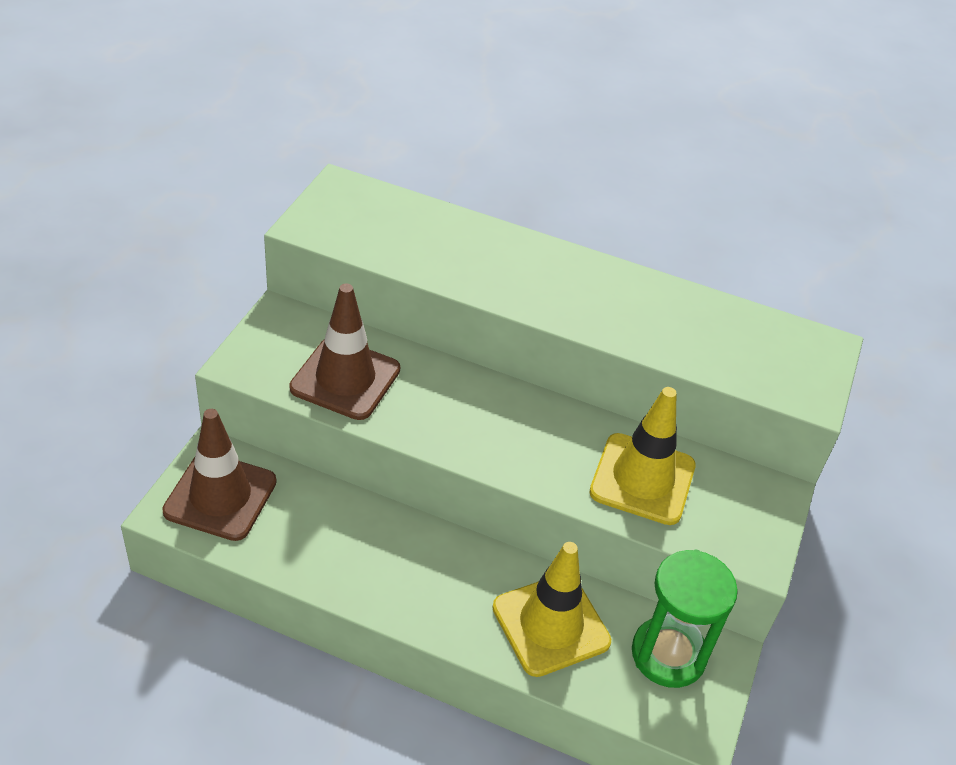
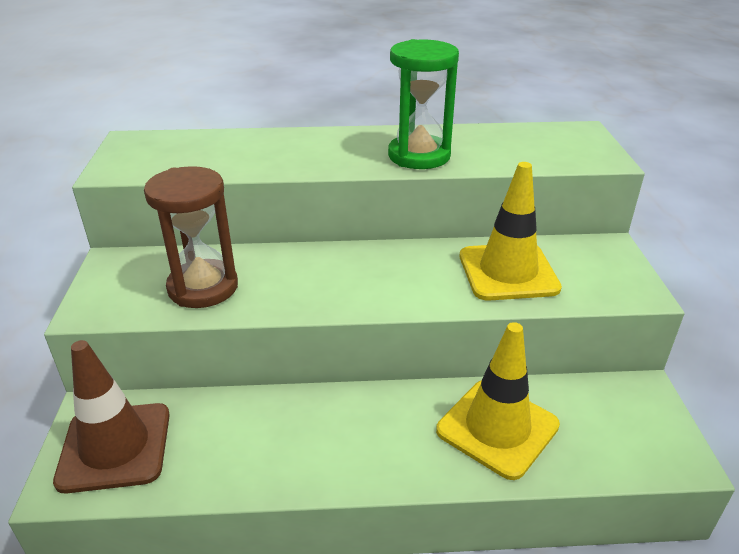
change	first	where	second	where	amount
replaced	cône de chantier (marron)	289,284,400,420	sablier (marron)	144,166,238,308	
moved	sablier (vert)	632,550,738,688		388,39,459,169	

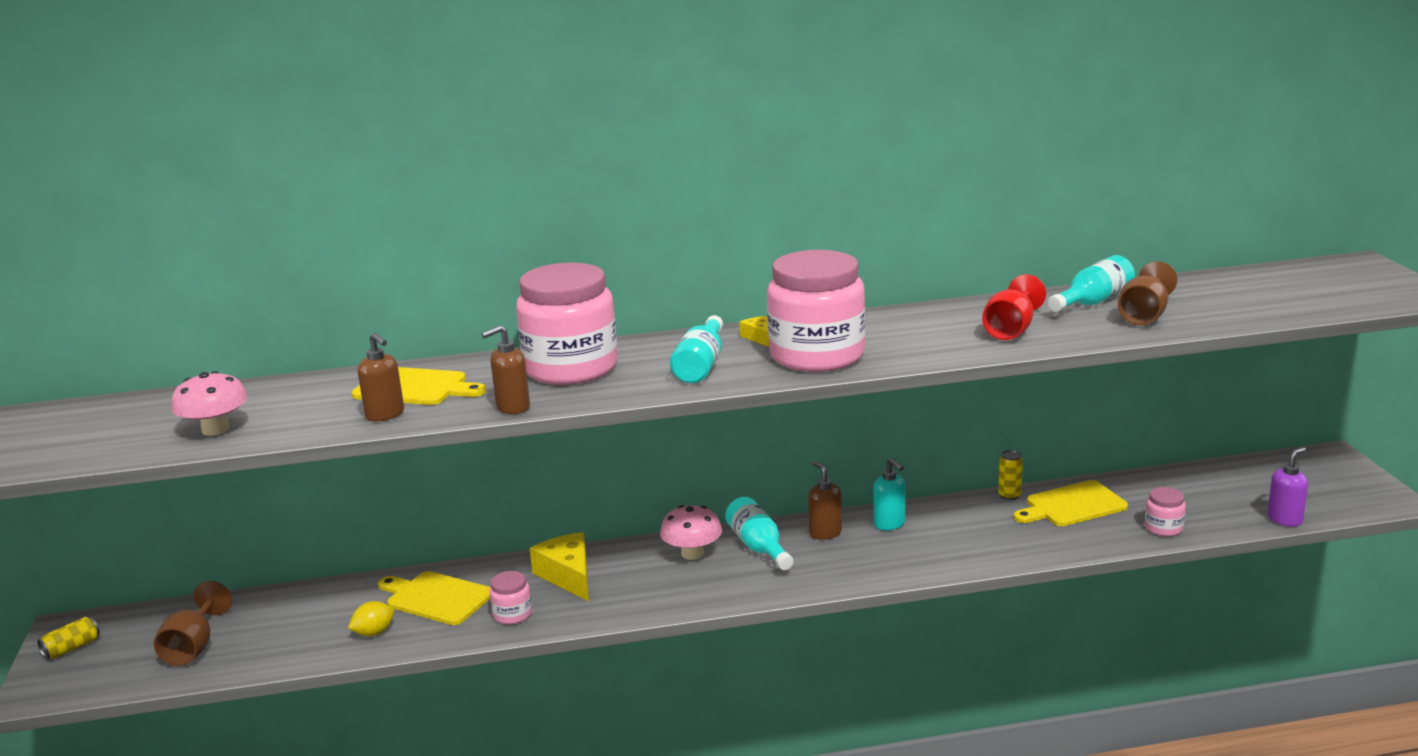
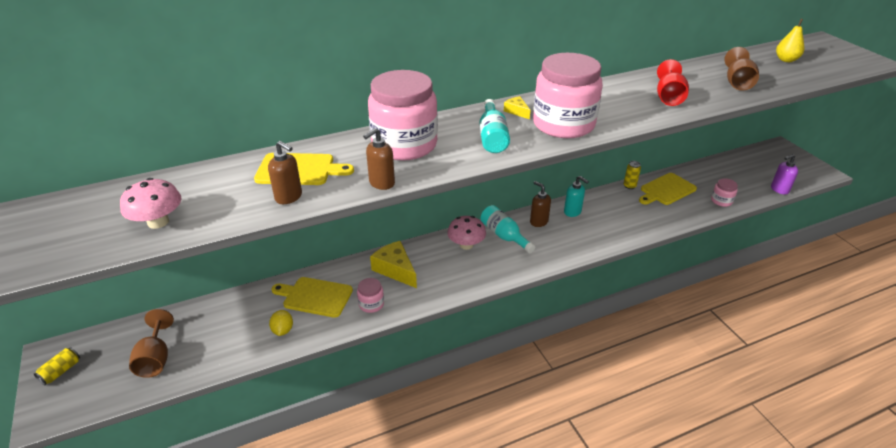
change	first	where	second	where	amount
removed	bouteille (turquoise)	1048,255,1135,312			
turned	distributeur de savon (violet)	1267,447,1308,527		771,154,798,195	150 degrees counterclockwise
turned	citron (jaune)	348,601,394,636		269,310,293,336	45 degrees counterclockwise
added			poire (jaune)	776,19,804,62	

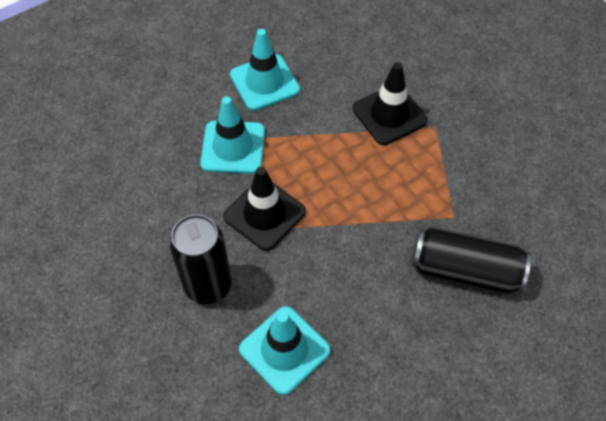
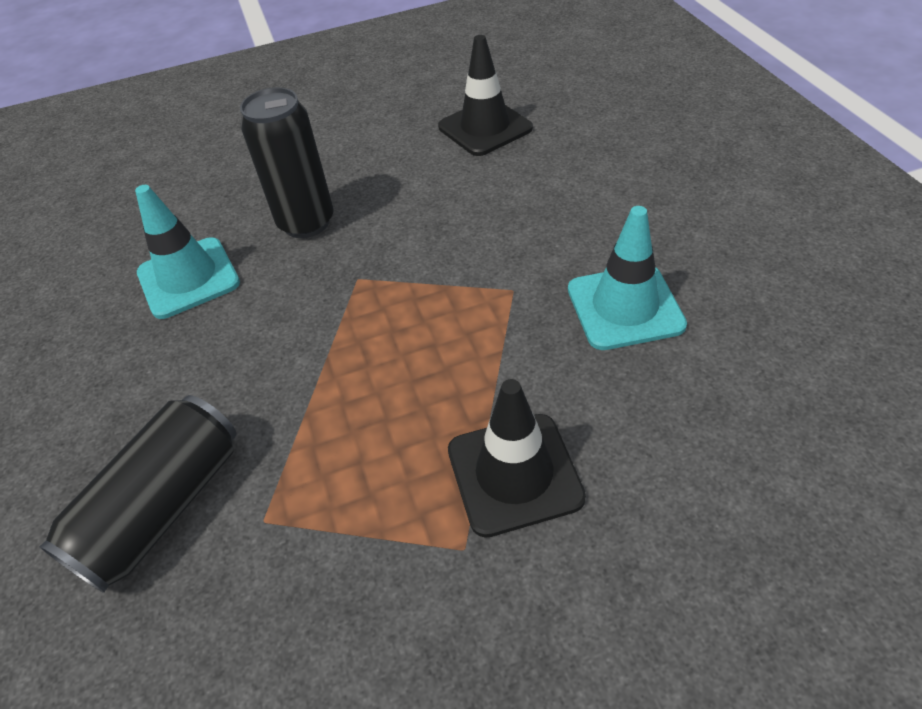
change	first	where	second	where	amount
removed	cône de chantier (turquoise)	200,96,265,174			
moved	cône de chantier (noir)	223,167,306,251		438,35,533,156	

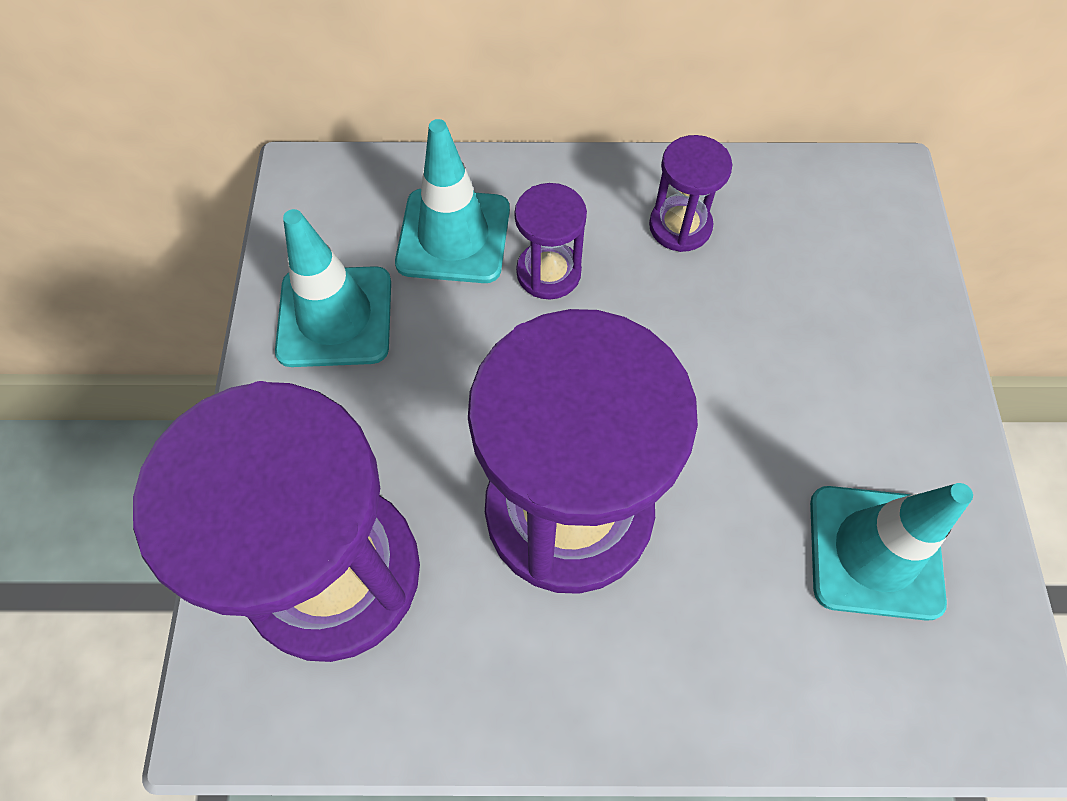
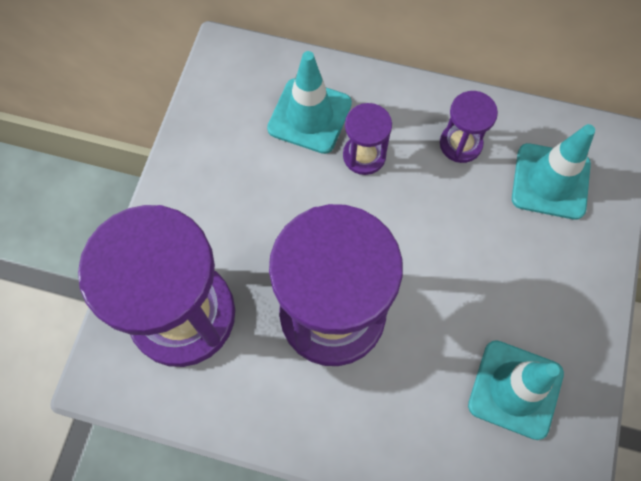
change	first	where	second	where	amount
moved	cône de chantier (turquoise)	275,209,391,367		512,124,595,220	

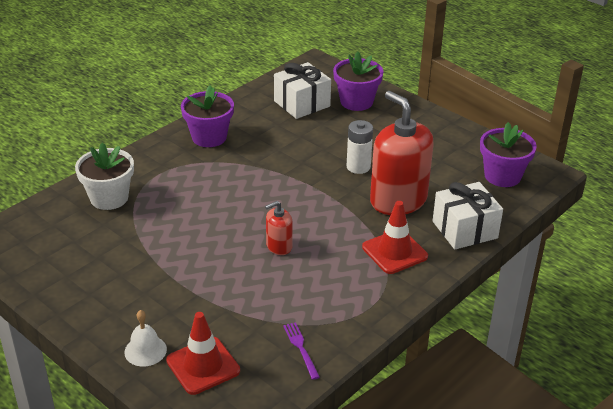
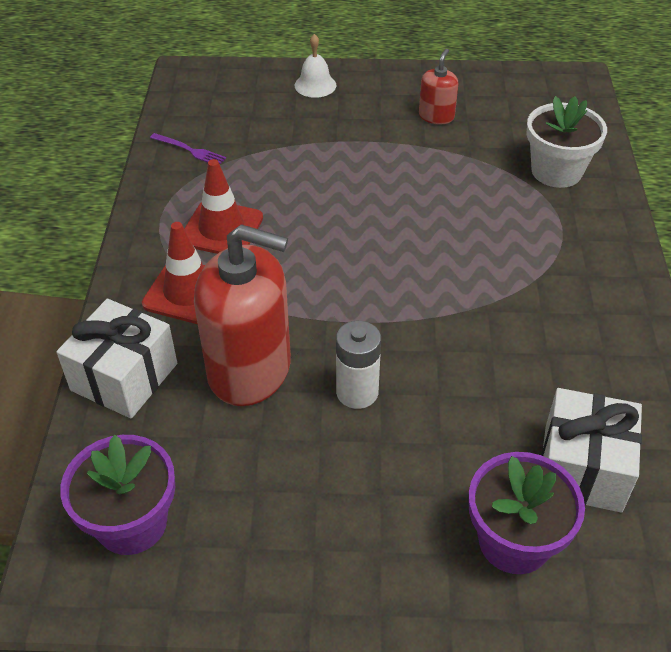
change	first	where	second	where	amount
removed	pot de fleurs (violet)	181,85,234,147			
moved	distributeur de savon (rouge)	265,201,293,255		419,49,458,124	
moved	cône de chantier (rouge)	166,312,240,395		184,159,263,254	

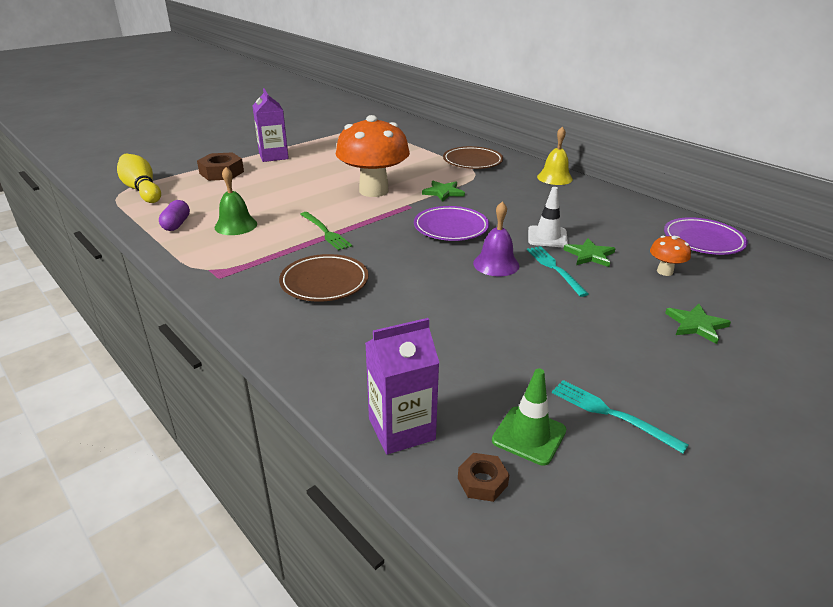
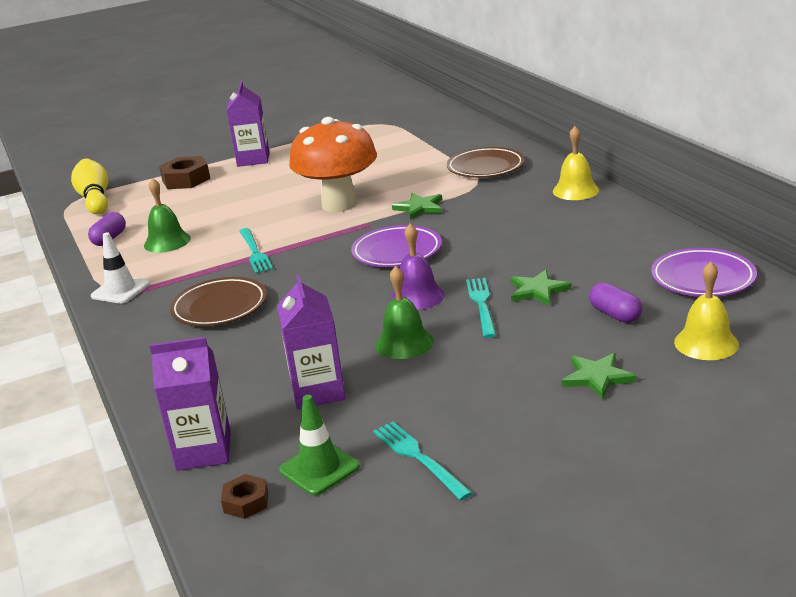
change	first	where	second	where	amount
moved	cône de chantier (blanc)	528,187,568,247		91,232,150,304	
recoloured	fourchette (vert)	300,212,352,251	fourchette (turquoise)	240,228,273,273	
replaced	champignon (orange)	650,236,691,276	gélule (violet)	589,282,642,323	
added			cloche (jaune)	674,262,739,360	
added			cloche (vert)	375,266,434,359	
added			brique de lait (violet)	277,274,346,409	

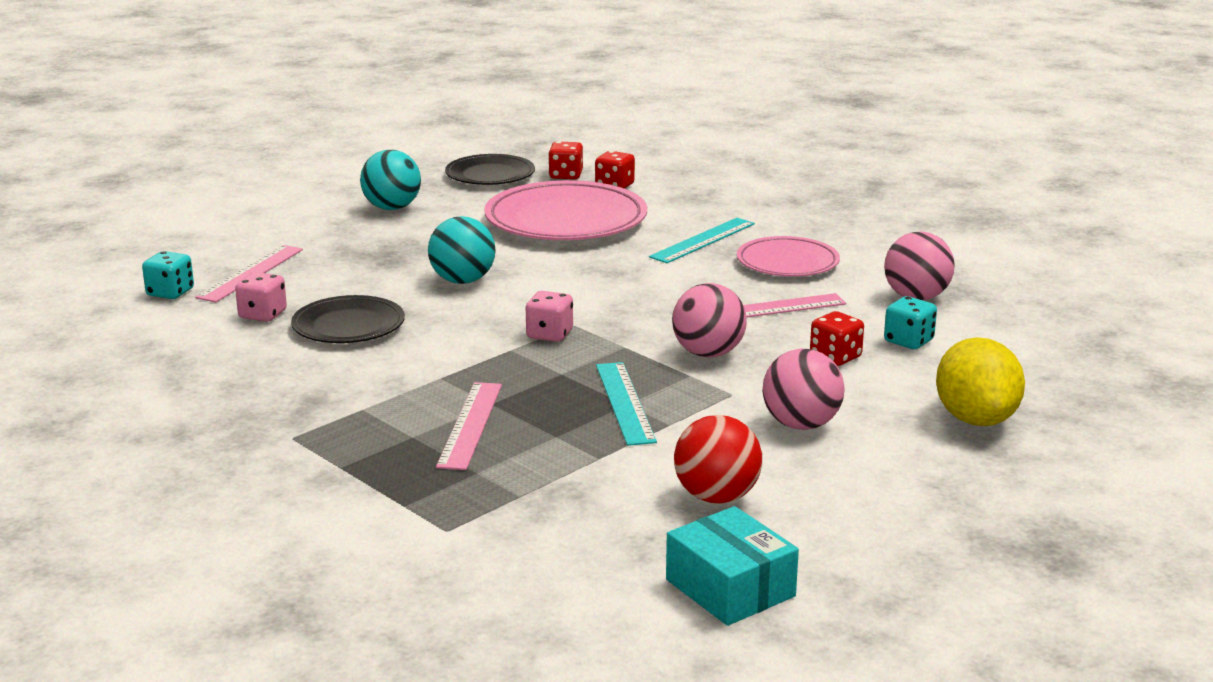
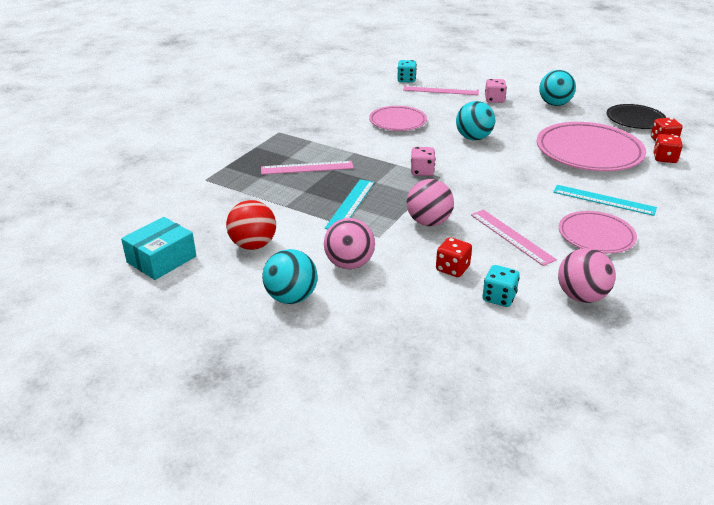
change	first	where	second	where	amount
moved	dé (rose)	235,272,287,322		485,79,507,103	
recoloured	assiette (noir)	291,295,405,343	assiette (rose)	369,106,427,131	
removed	citron (jaune)	936,337,1025,426			
turned	règle (turquoise)	596,362,657,446		325,179,375,230	45 degrees counterclockwise
added			balle (turquoise)	262,249,318,304	

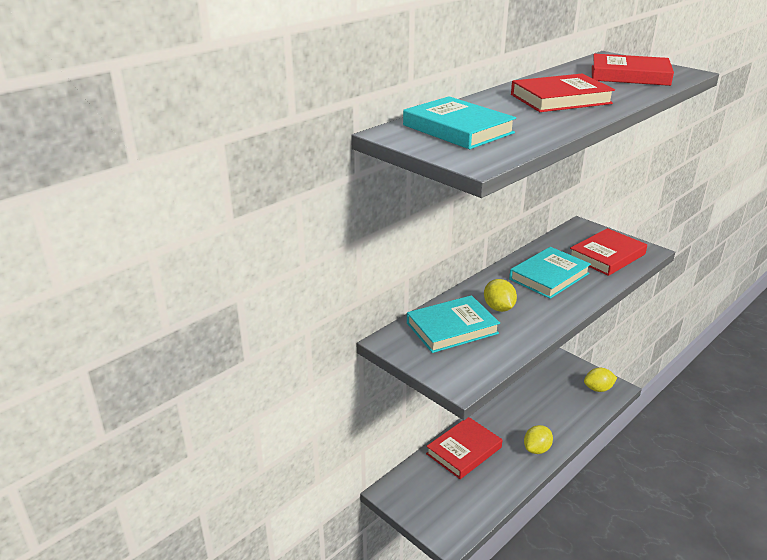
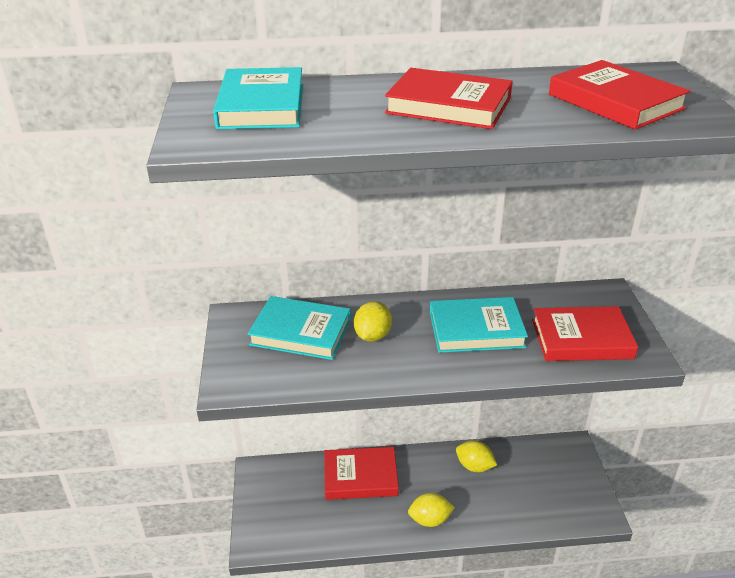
change	first	where	second	where	amount
moved	citron (jaune)	584,368,617,392		456,441,497,472	

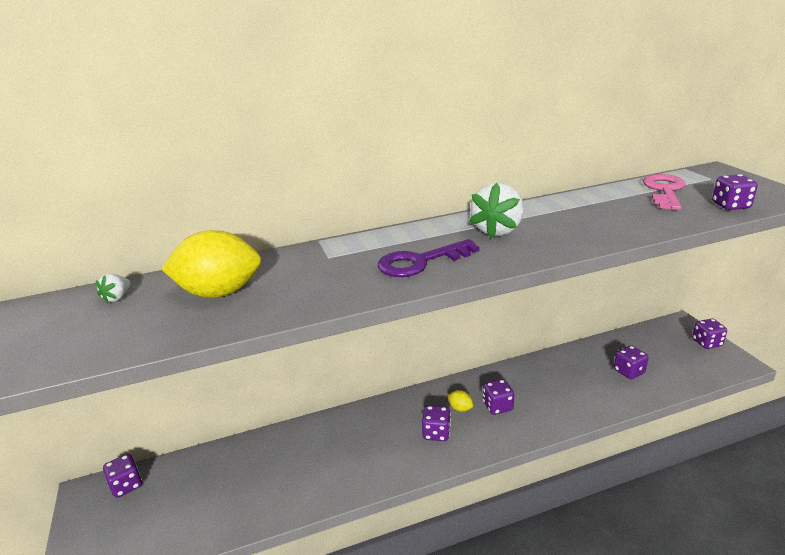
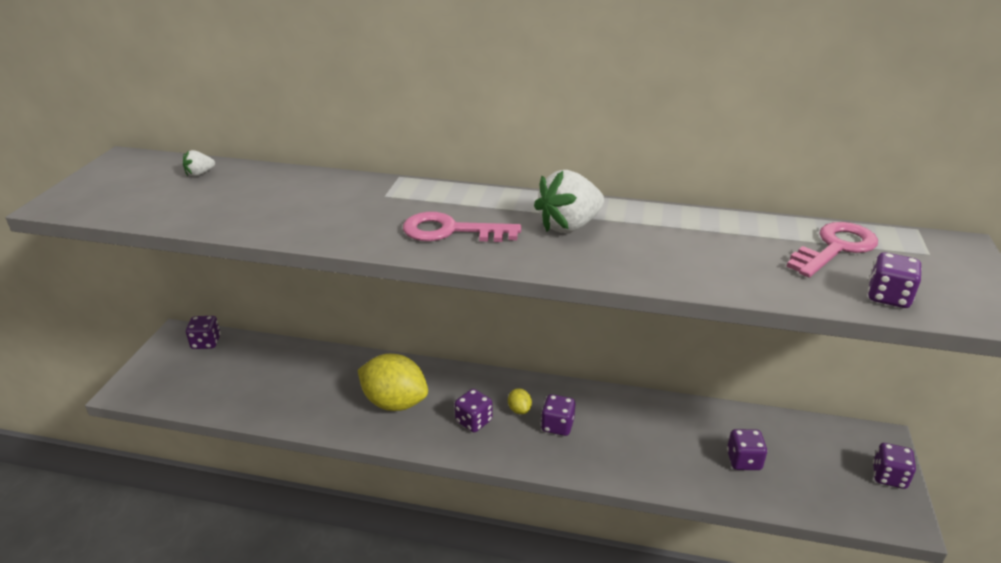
change	first	where	second	where	amount
moved	citron (jaune)	162,230,261,298		358,354,428,411	
recoloured	clé (violet)	378,239,480,277	clé (rose)	403,212,521,242	

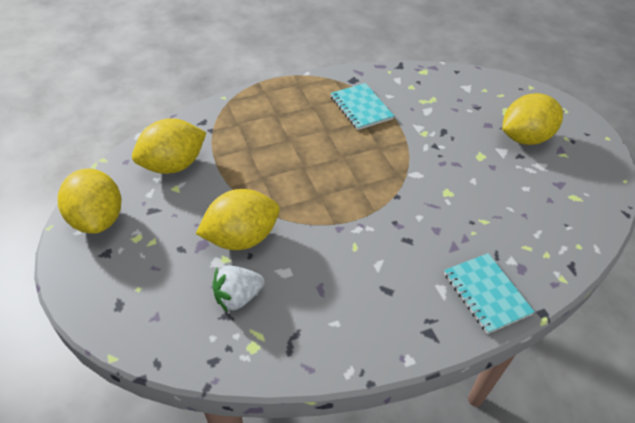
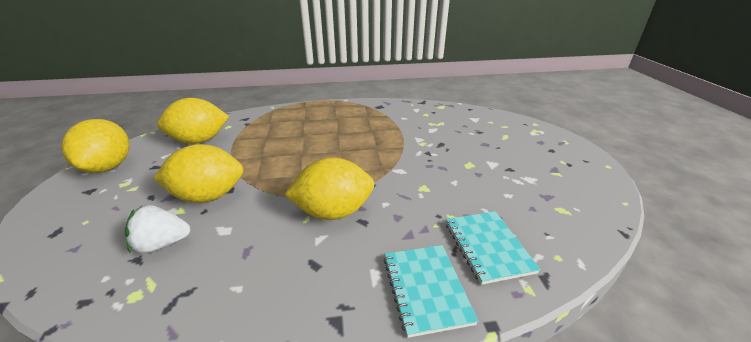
change	first	where	second	where	amount
moved	carnet (turquoise)	330,83,394,130		446,211,541,285	
moved	citron (jaune)	502,93,563,145		284,157,375,220	

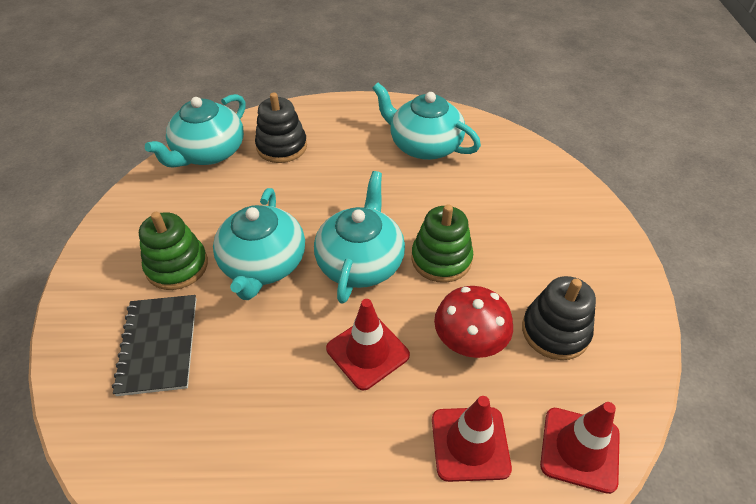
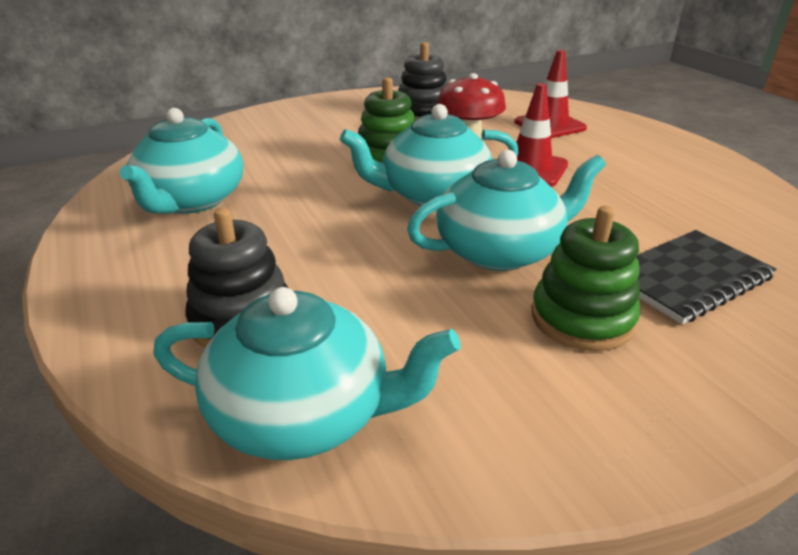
change	first	where	second	where	amount
removed	cône de chantier (rouge)	540,402,620,494			

